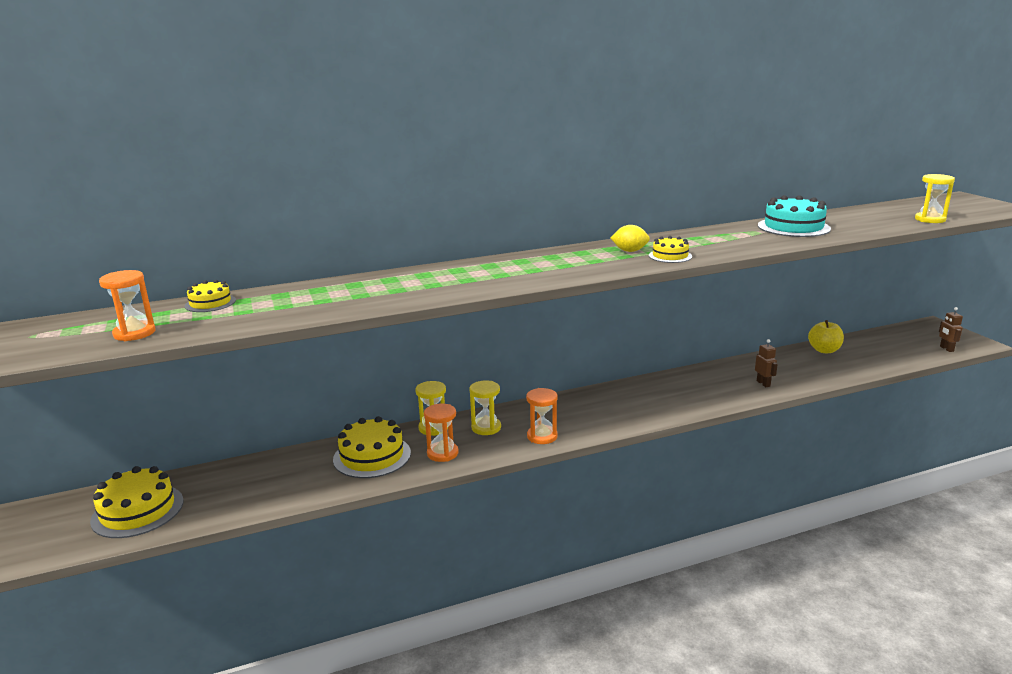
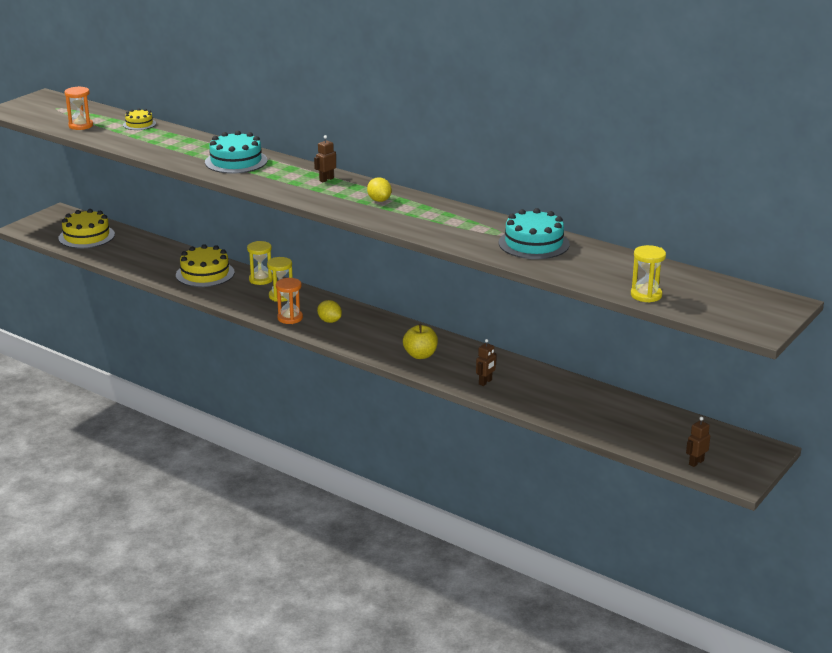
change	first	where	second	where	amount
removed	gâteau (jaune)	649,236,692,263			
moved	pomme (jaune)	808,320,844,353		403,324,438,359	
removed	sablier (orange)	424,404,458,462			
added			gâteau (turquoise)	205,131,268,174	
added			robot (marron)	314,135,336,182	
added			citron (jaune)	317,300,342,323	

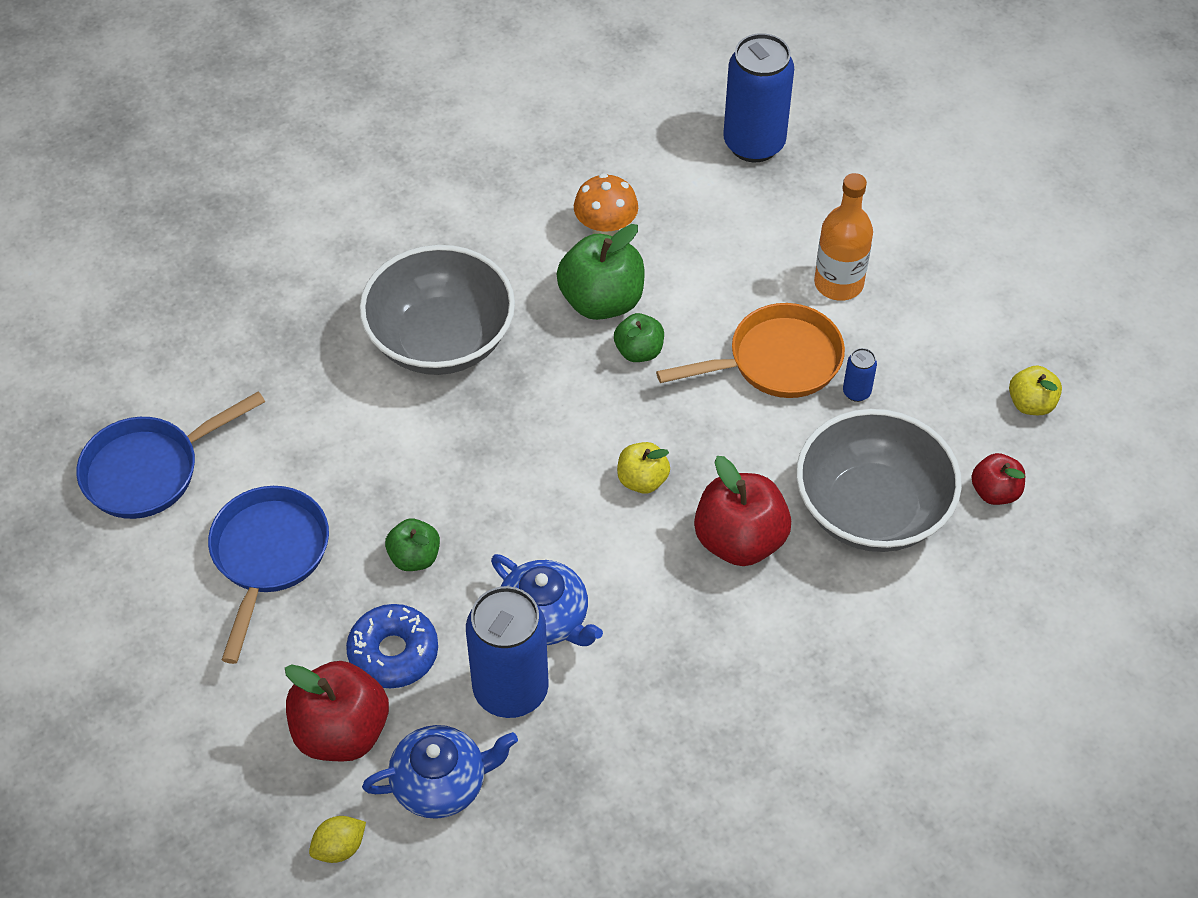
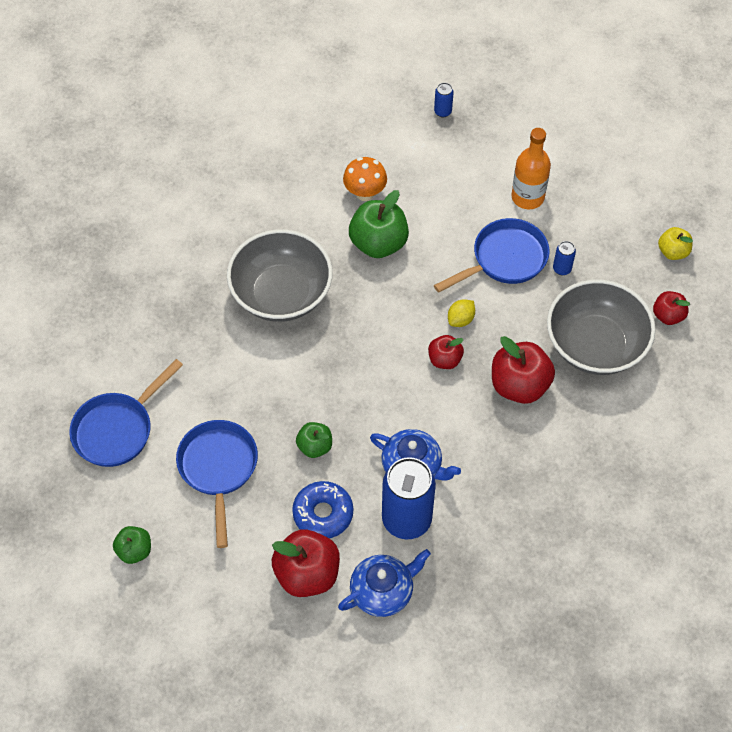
change	first	where	second	where	amount
resized	canette (bleu)	723,33,794,162		434,83,454,117	x0.42
recoloured	poêle (orange)	656,303,845,398	poêle (bleu)	434,218,550,293	
moved	pomme (vert)	614,313,664,362		113,526,151,564	
recoloured	pomme (jaune)	617,442,670,494	pomme (rouge)	428,335,464,369	
moved	citron (jaune)	309,816,366,863		448,299,475,327	

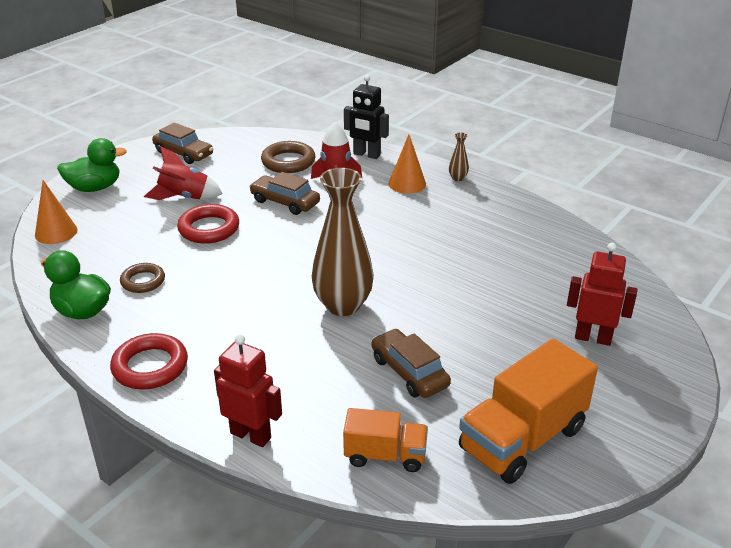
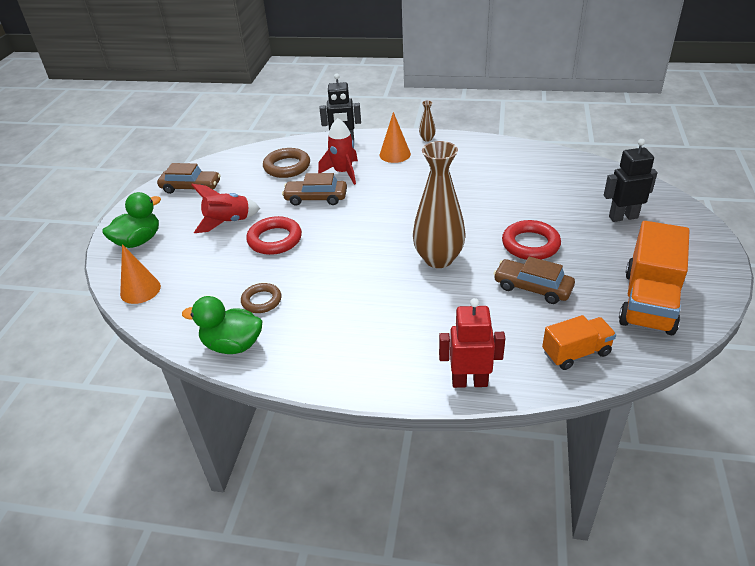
change	first	where	second	where	amount
recoloured	robot (rouge)	567,243,637,346	robot (noir)	604,139,657,222	
moved	anneau (rouge)	110,333,188,389		502,220,561,260	

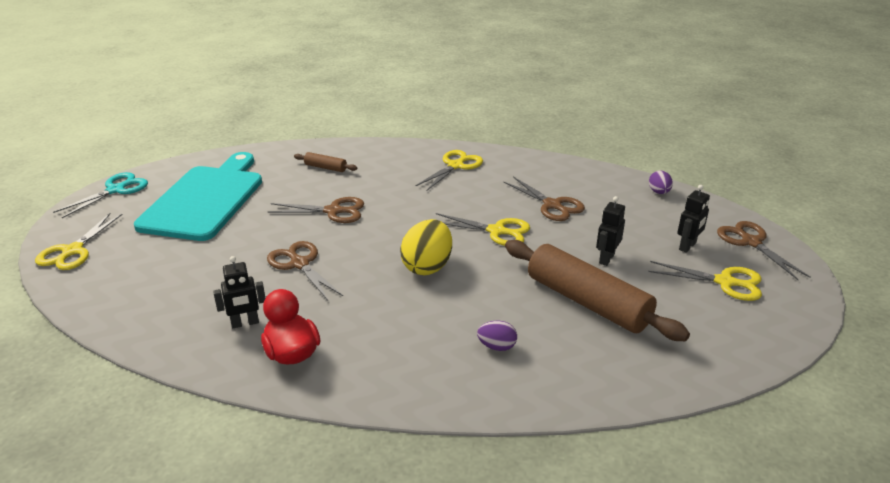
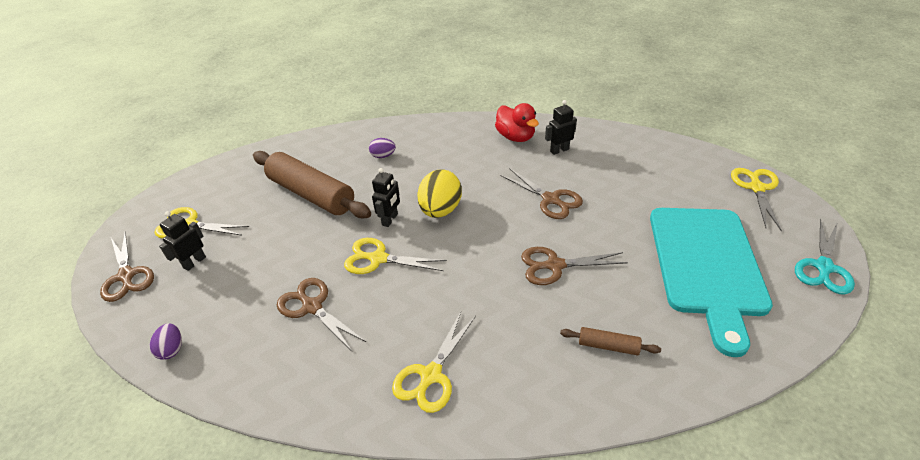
change	first	where	second	where	amount
moved	robot (noir)	596,196,625,266		372,168,400,227	

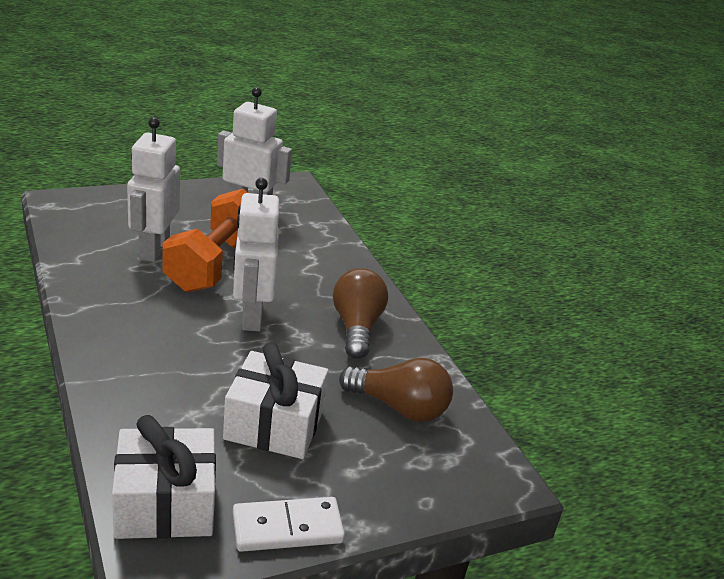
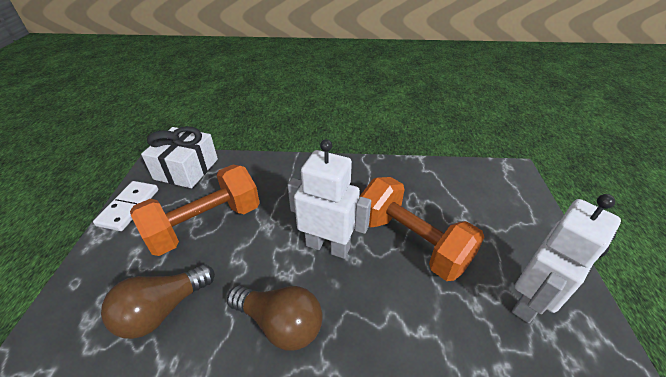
change	first	where	second	where	amount
removed	robot (blanc)	127,117,180,262			
replaced	cadeau (blanc)	223,342,329,459	haltère (orange)	130,165,260,256	

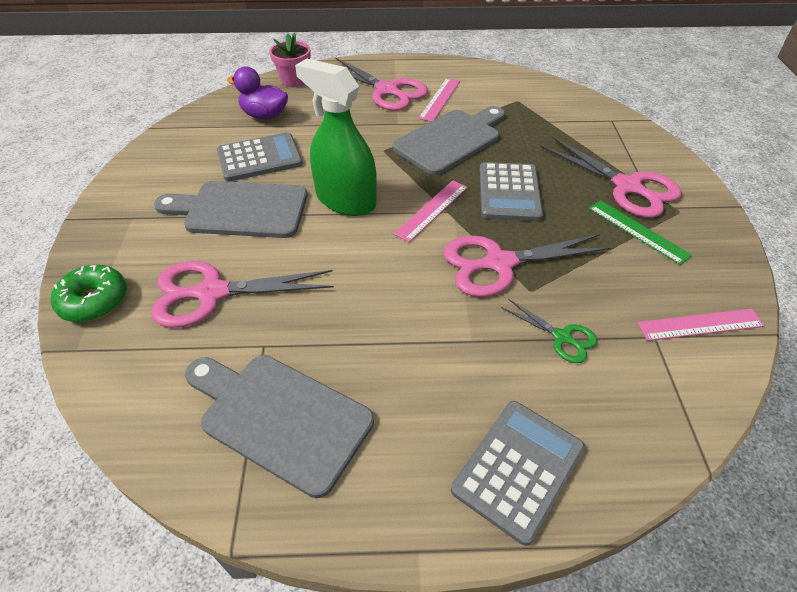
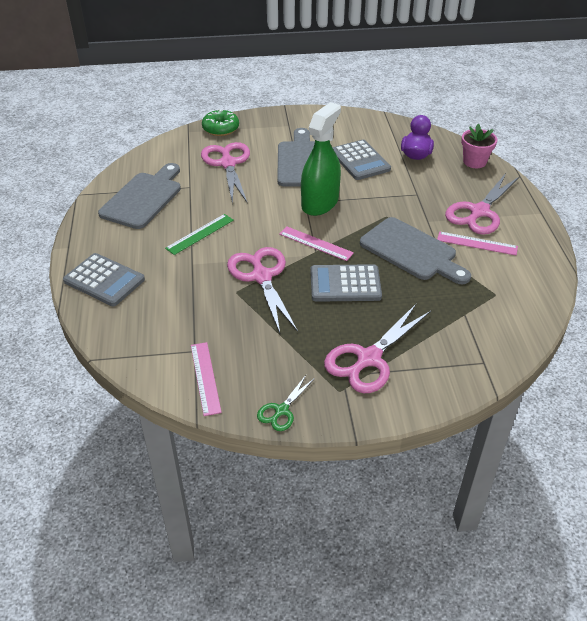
change	first	where	second	where	amount
moved	règle (vert)	589,200,692,265		165,214,234,255	
moved	ciseaux (vert)	501,299,597,363		257,375,315,431	

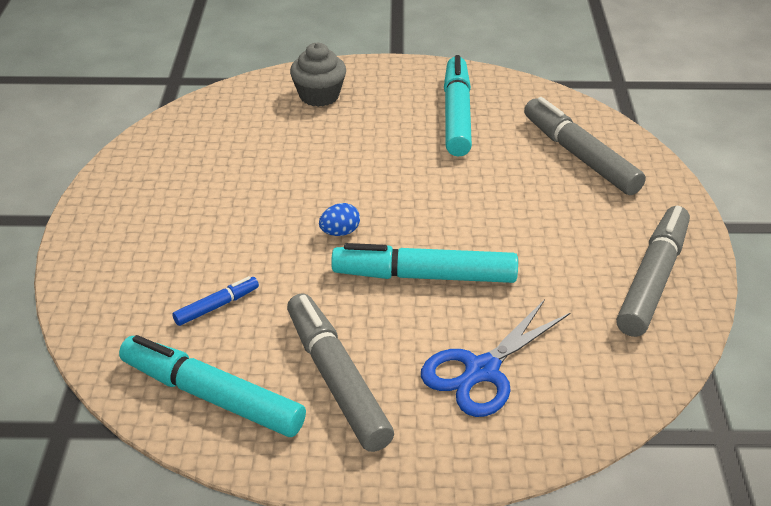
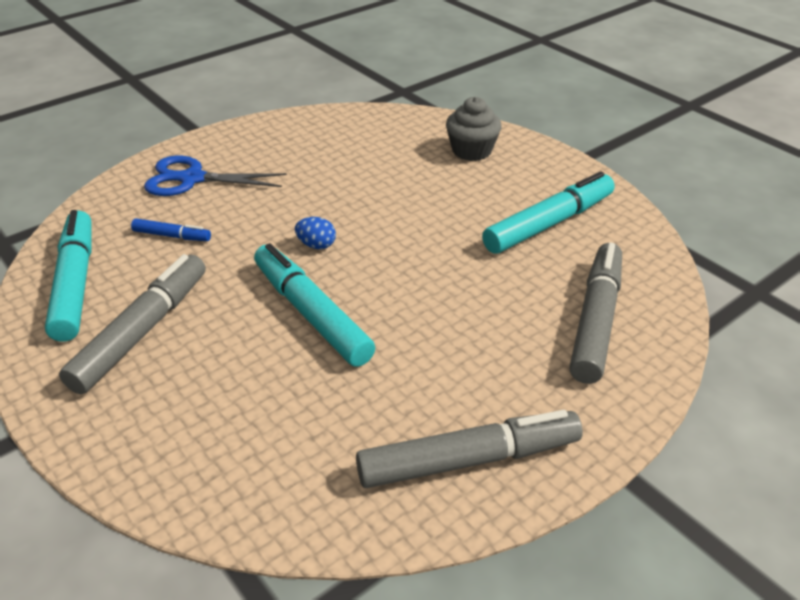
change	first	where	second	where	amount
moved	ciseaux (bleu)	421,299,571,417		144,156,287,196	

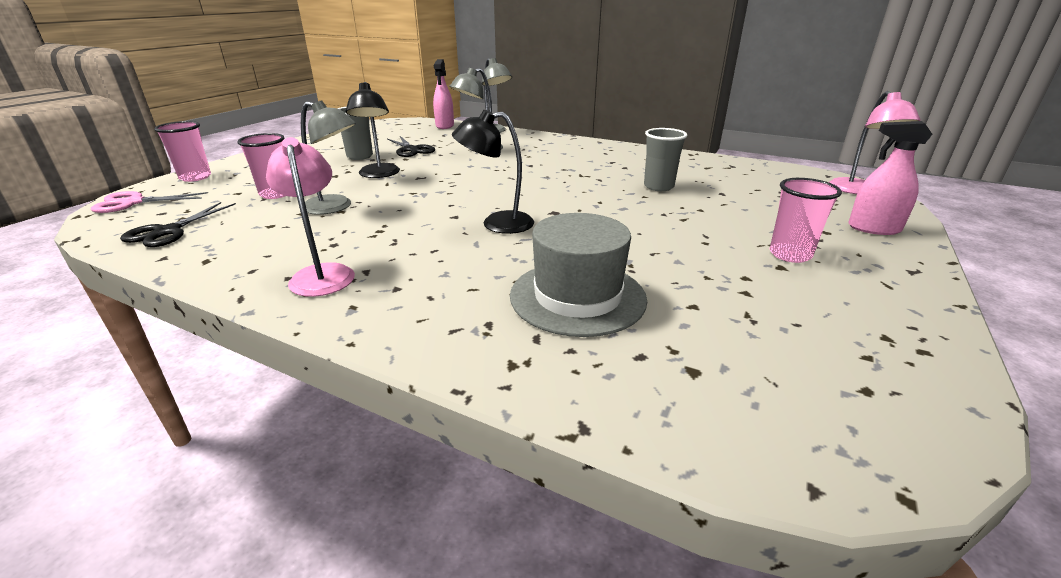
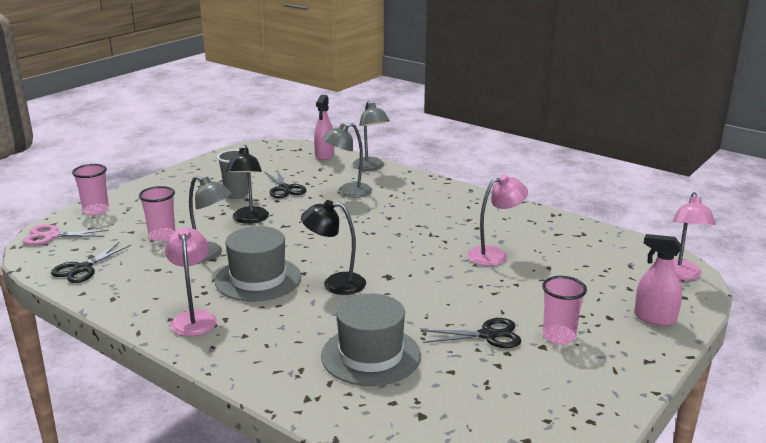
change	first	where	second	where	amount
replaced	gobelet (gris)	644,128,687,191	lampe (rose)	467,174,528,266	
added			chapeau (gris)	215,226,301,301	
added			ciseaux (noir)	421,318,521,348	

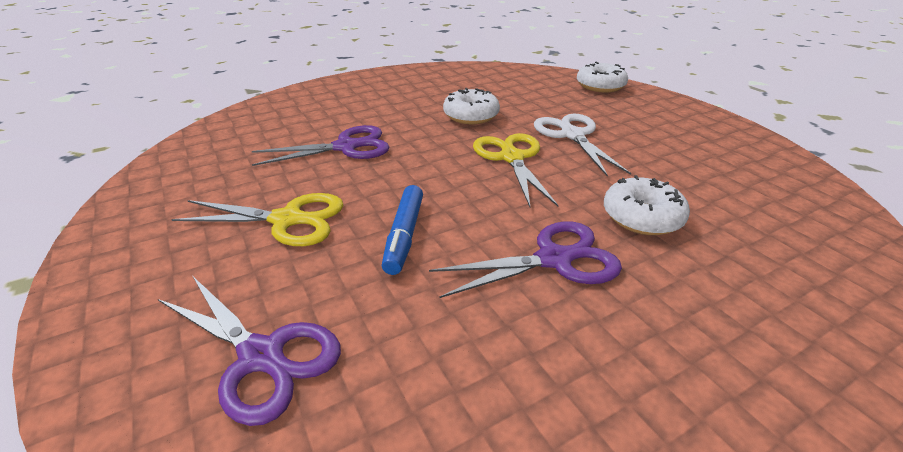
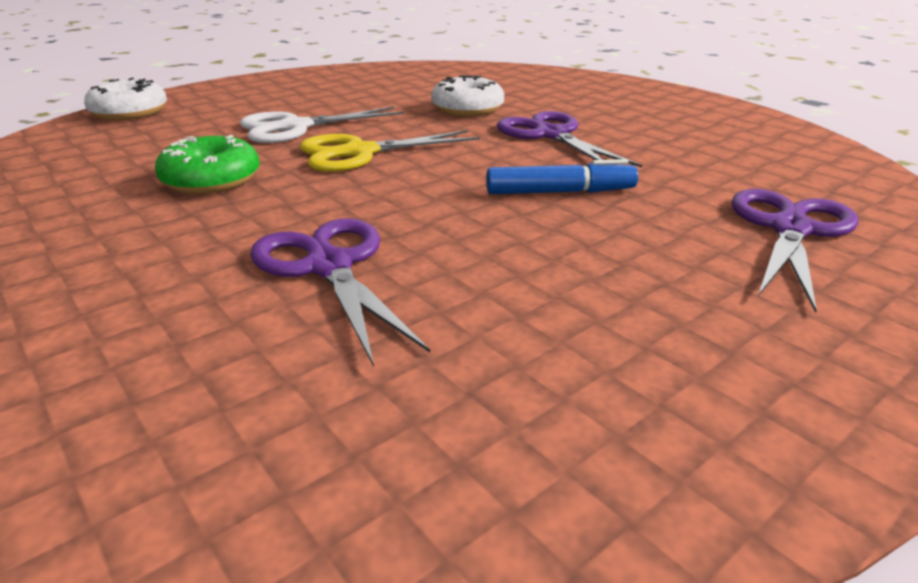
change	first	where	second	where	amount
recoloured	beignet (blanc)	443,88,500,124	beignet (vert)	155,135,260,194	
removed	ciseaux (jaune)	171,193,343,246			

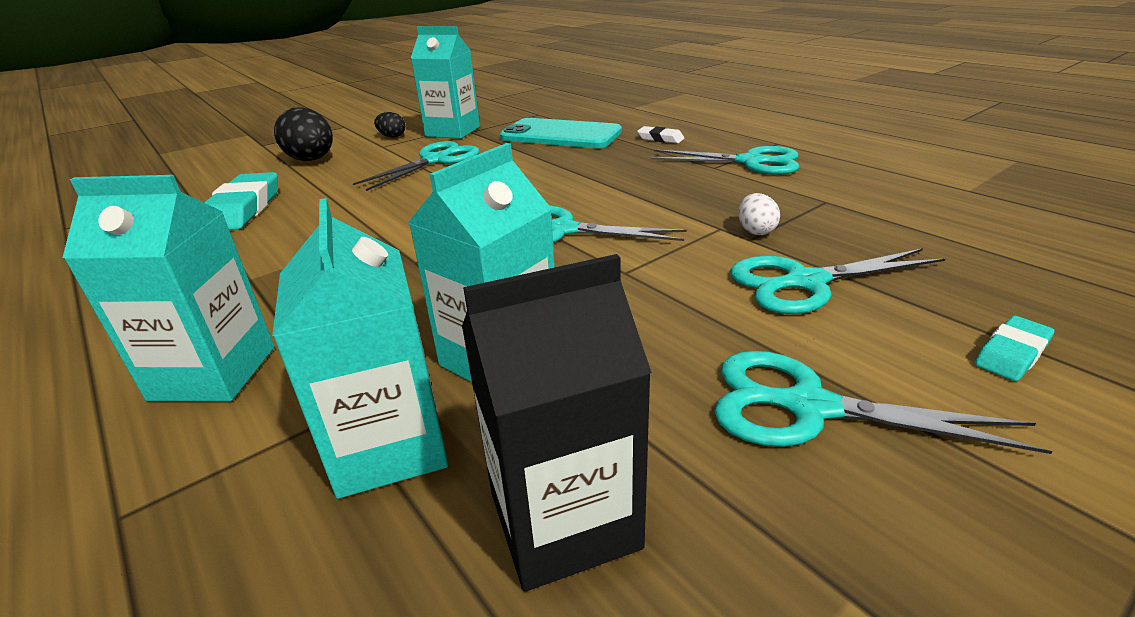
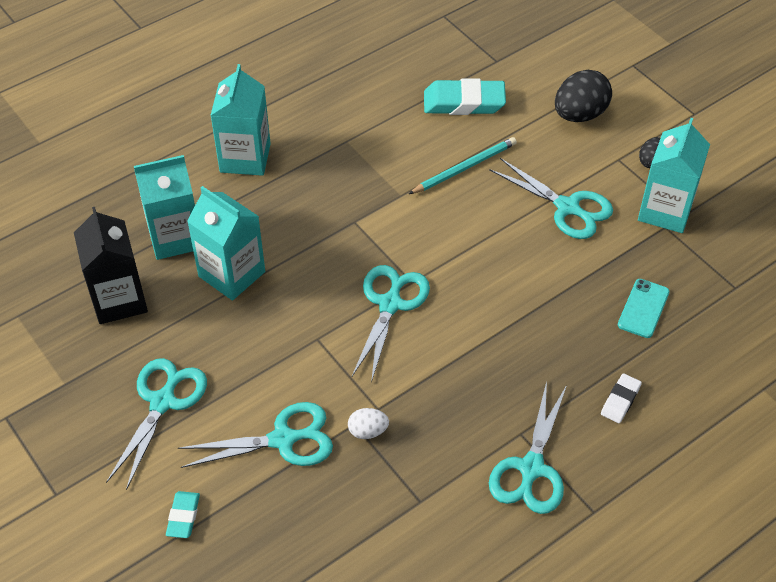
change	first	where	second	where	amount
resized	téléphone (turquoise)	500,118,622,148		618,279,670,338	x0.52
turned	ciseaux (turquoise)	730,248,946,314		178,402,333,468	90 degrees clockwise
turned	gomme (turquoise)	974,316,1055,381		166,491,200,538	45 degrees clockwise
added			crayon (turquoise)	409,137,517,194	

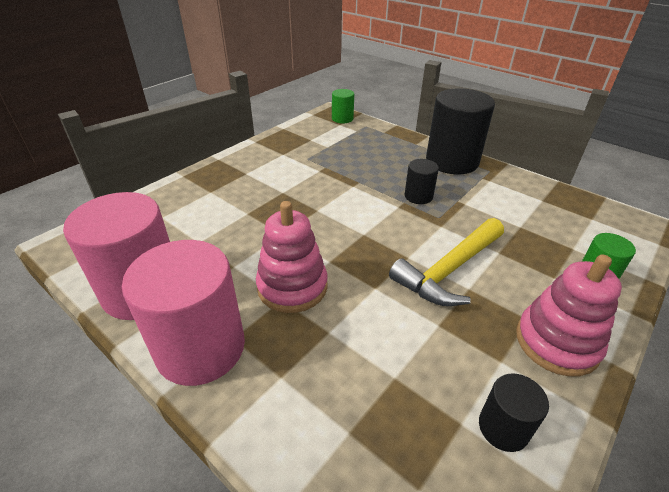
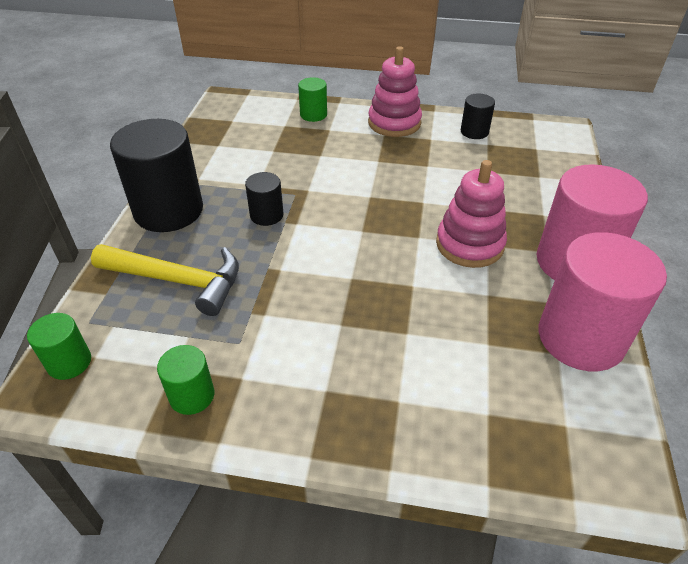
change	first	where	second	where	amount
moved	marteau (jaune)	389,218,504,306		91,244,239,316	
added			cylindre (vert)	157,345,214,415	

